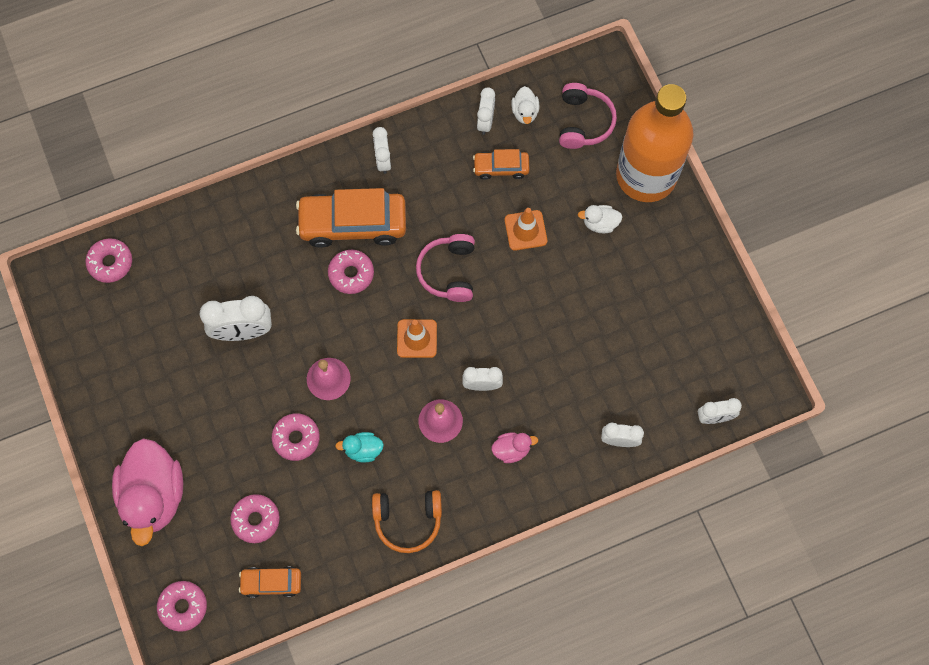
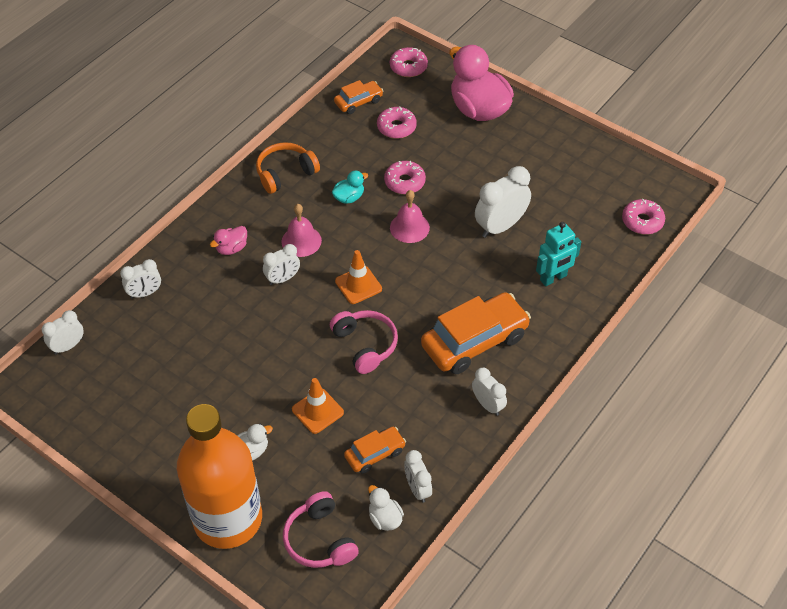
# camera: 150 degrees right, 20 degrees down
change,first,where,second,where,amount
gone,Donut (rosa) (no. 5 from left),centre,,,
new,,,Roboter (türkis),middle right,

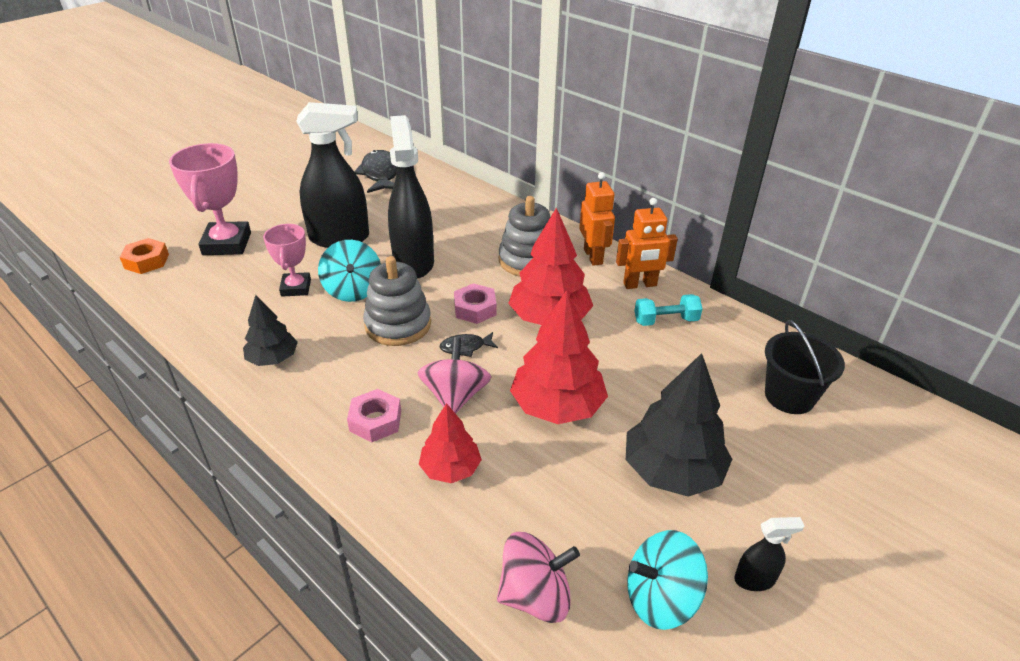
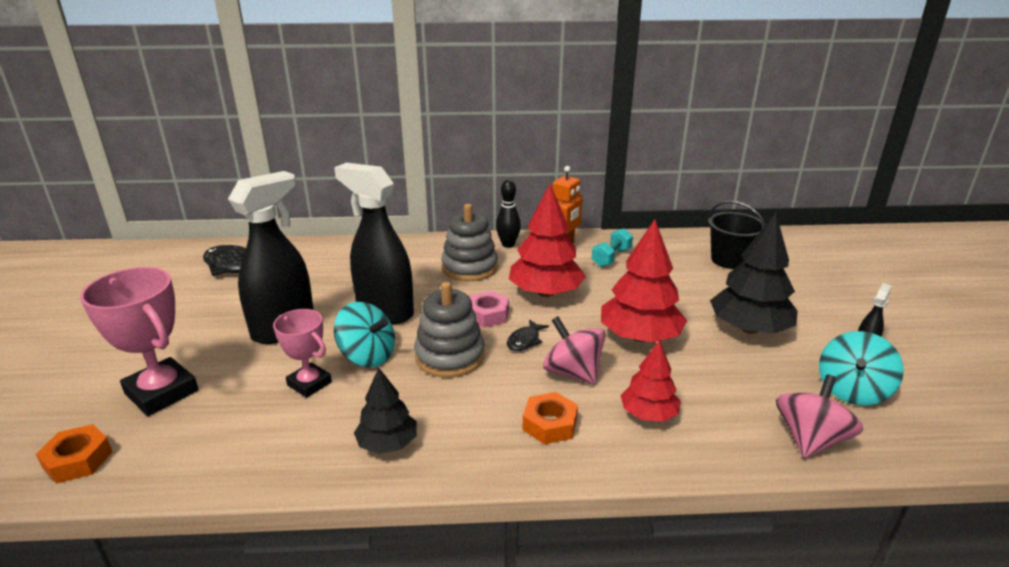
# camera: 45 degrees left, 10 degrees down
change,first,where,second,where,amount
repainted,Sechskantmutter (rosa) (no. 1 from left),centre,Sechskantmutter (orange) (no. 2 from left),bottom centre,
swapped,Roboter (orange) (no. 1 from left),top centre,Bowlingkegel (schwarz),centre,

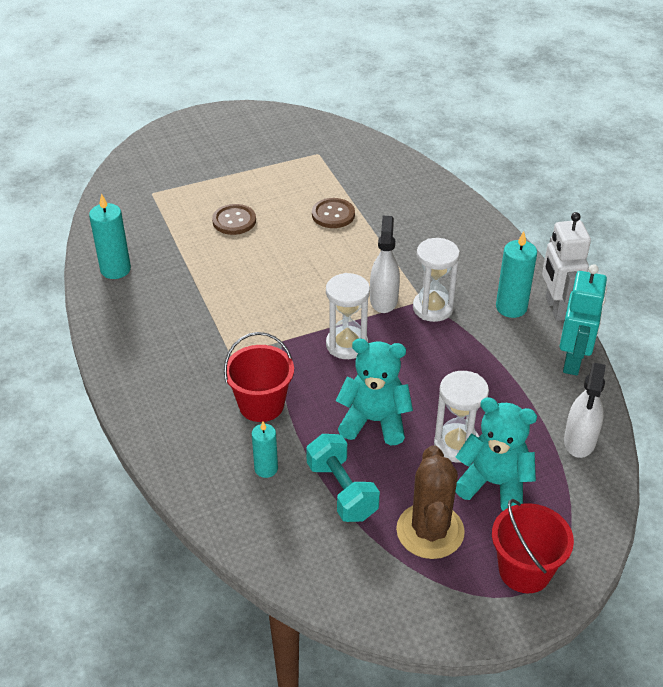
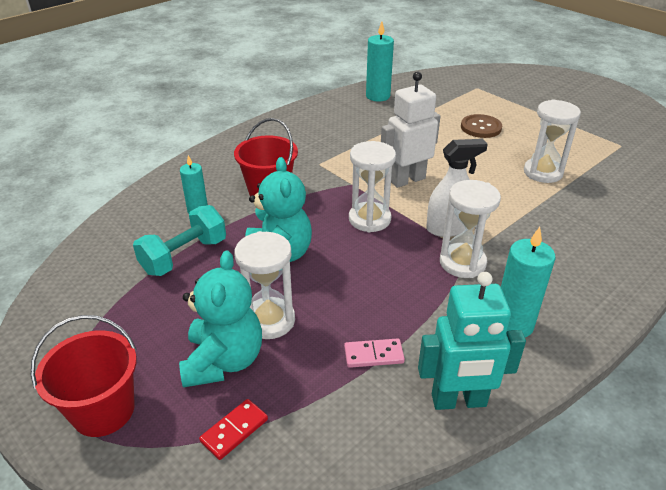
# camera: 70 degrees right, 5 degrees down
change,first,where,second,where,amount
swapped,Knopf (braun) (no. 2 from left),top centre,Sanduhr (weiß) (no. 4 from left),top right,
gone,Kaktus (braun),bottom centre,,,
shifted,Roboter (weiß),middle right,,top centre,
gone,Sprühflasche (weiß) (no. 2 from left),middle right,,,
new,,,Dominostein (rot),bottom centre,
new,,,Dominostein (rosa),bottom centre,

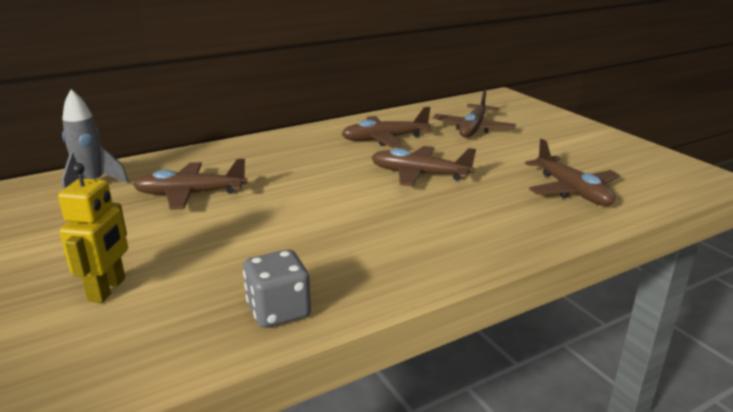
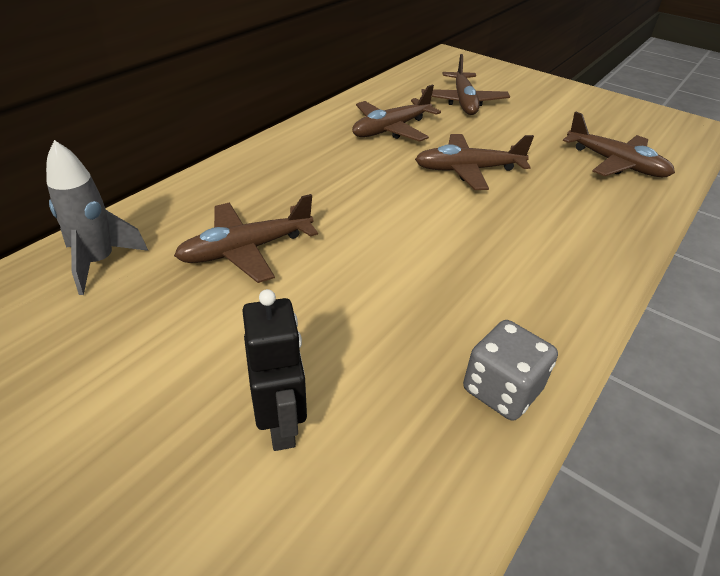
# camera: 25 degrees left, 15 degrees up
change,first,where,second,where,amount
repainted,Roboter (gelb),middle left,Roboter (schwarz),centre,

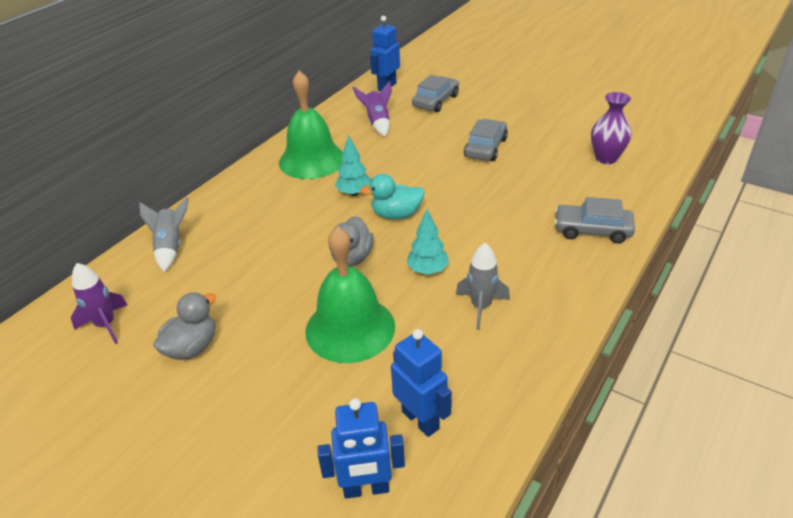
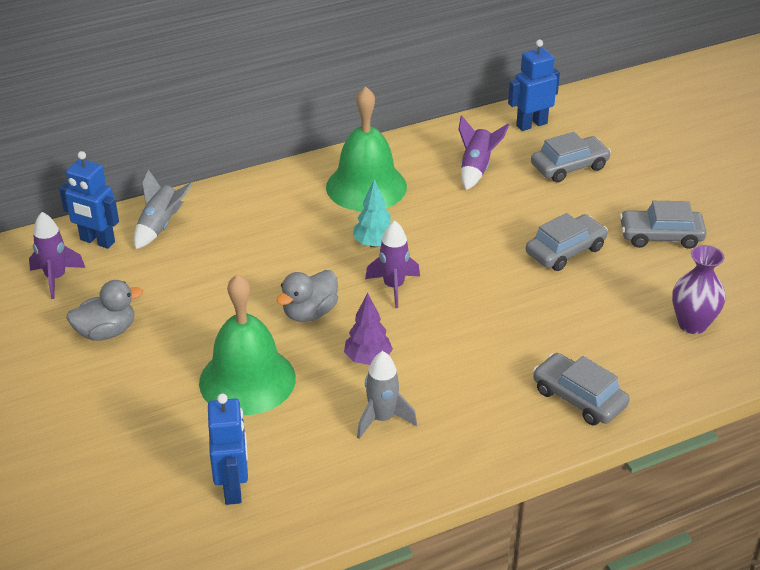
# camera: 30 degrees right, 0 degrees up
change,first,where,second,where,amount
shifted,Roboter (blau) (no. 1 from left),bottom centre,,middle left,
swapped,Ente (türkis),centre,Rakete (lila) (no. 2 from left),centre,
repainted,Baum (türkis) (no. 2 from left),centre,Baum (lila),centre,
new,,,Auto (grau) (no. 4 from left),middle right,

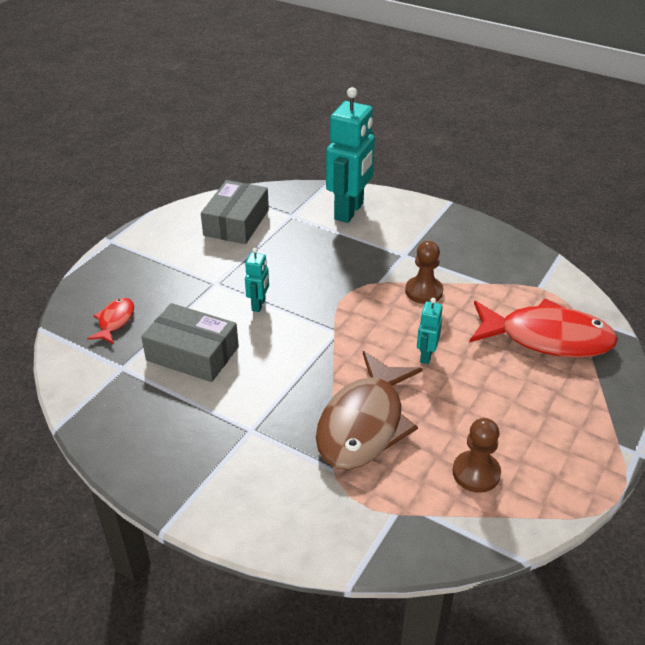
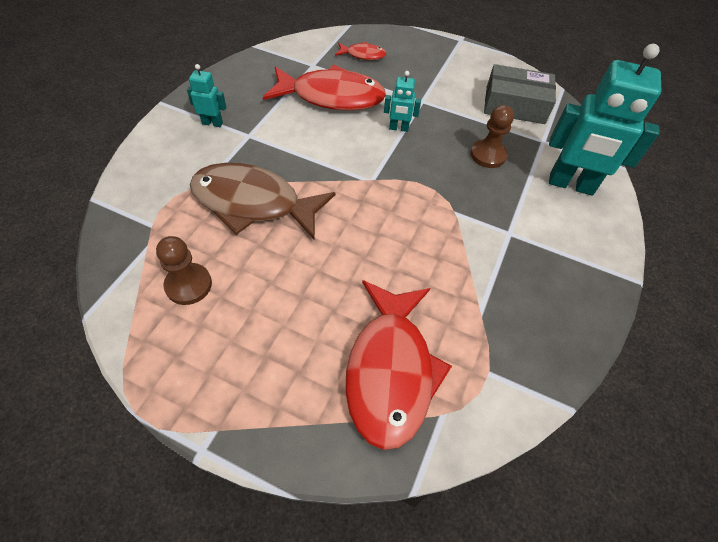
# camera: 80 degrees right, 15 degrees up
change,first,where,second,where,amount
swapped,Schachtel (grau) (no. 1 from left),middle left,Fisch (rot) (no. 1 from left),top centre,
shifted,Bauer (braun) (no. 1 from left in the first image),centre,Bauer (braun) (no. 2 from left),top right,
shifted,Roboter (türkis) (no. 3 from left in the first image),middle right,Roboter (türkis) (no. 1 from left),top left,

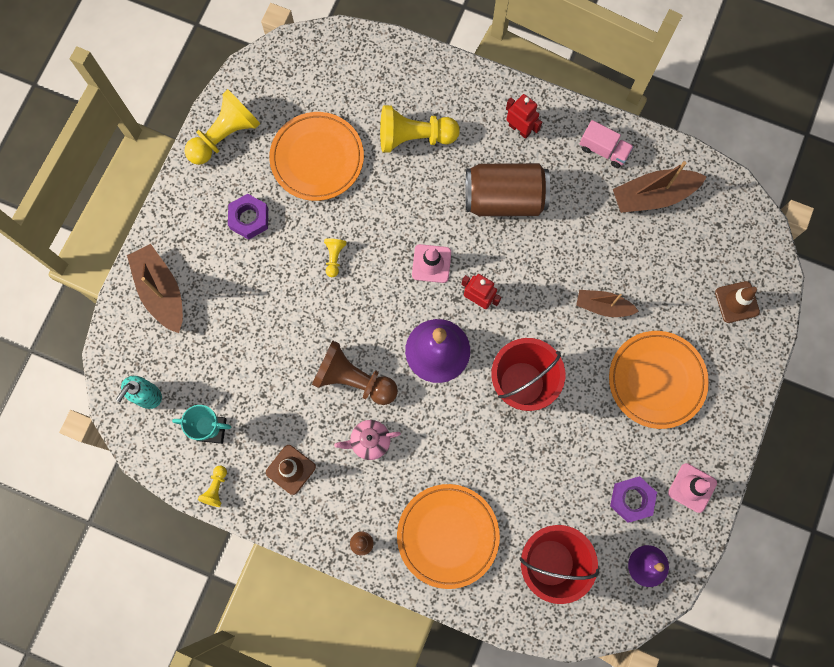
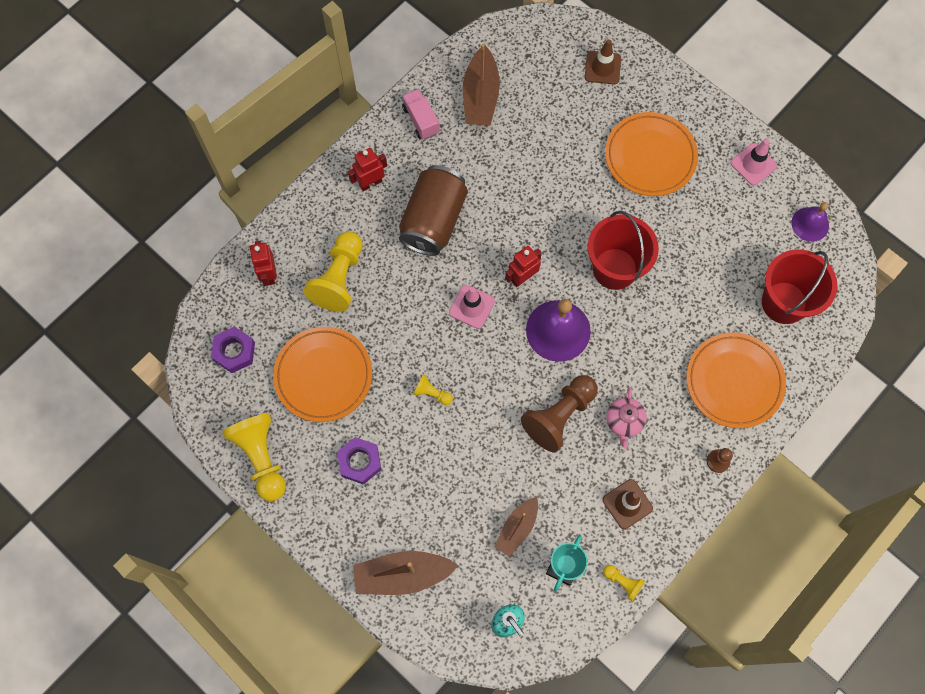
# camera: 70 degrees left, 5 degrees down
change,first,where,second,where,amount
shifted,Boot (braun) (no. 2 from left in the first image),middle right,Boot (braun) (no. 3 from left),bottom centre,
rotated,Lastwagen (rosa),top right,,top centre,75 degrees counterclockwise
shifted,Sechskantmutter (lila) (no. 2 from left in the first image),bottom right,Sechskantmutter (lila) (no. 1 from left),middle left,
new,,,Roboter (rot) (no. 1 from left),middle left,

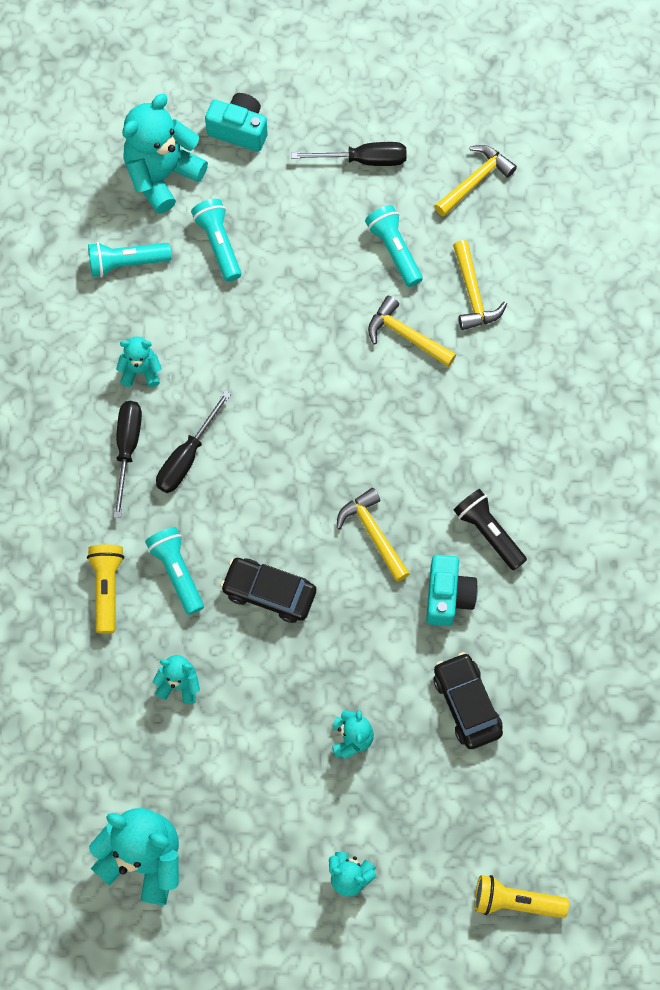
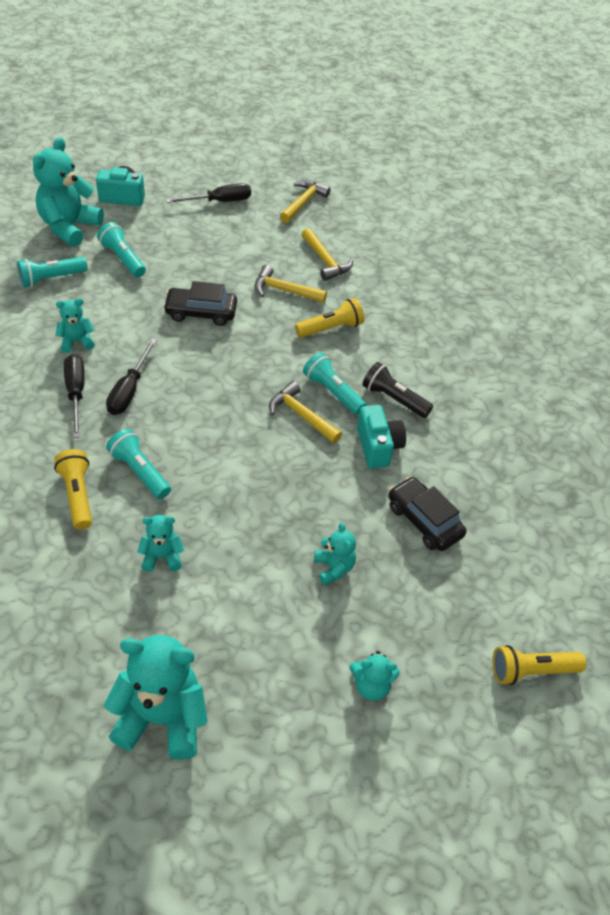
# camera: 20 degrees left, 20 degrees down
change,first,where,second,where,amount
shifted,Auto (schwarz) (no. 1 from left),centre,,top left,
shifted,Taschenlampe (türkis) (no. 4 from left),top centre,,centre,
new,,,Taschenlampe (gelb) (no. 2 from left),centre,

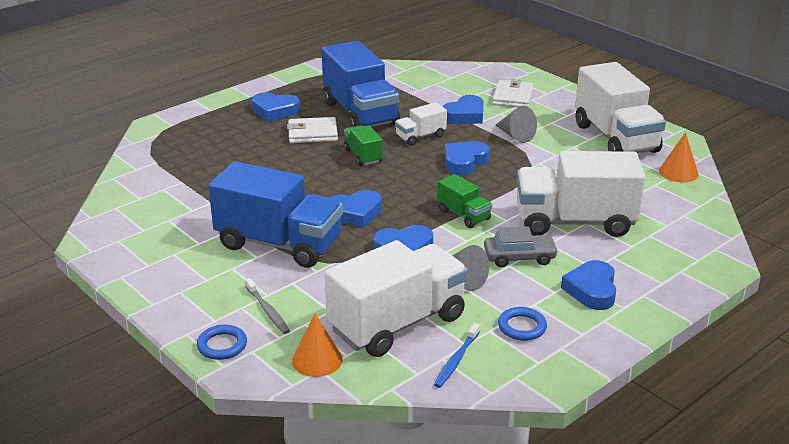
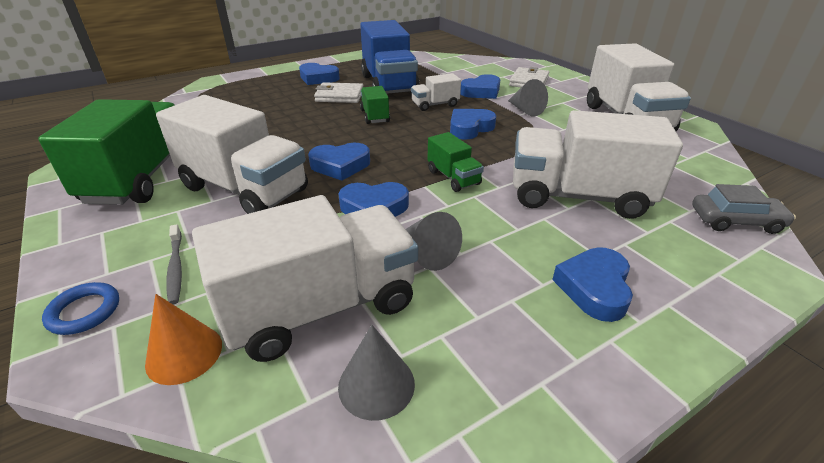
# camera: 10 degrees right, 5 degrees up
change,first,where,second,where,amount
repainted,Lastwagen (blau) (no. 1 from left),centre,Lastwagen (weiß) (no. 1 from left),top left,
swapped,Zahnbürste (blau),bottom centre,Kegel (grau) (no. 1 from left),bottom centre,
shifted,Auto (grau),centre,,middle right,
gone,Ring (blau) (no. 2 from left),bottom centre,,,
gone,Kegel (orange) (no. 2 from left),middle right,,,
new,,,Lastwagen (grün) (no. 1 from left),top left,

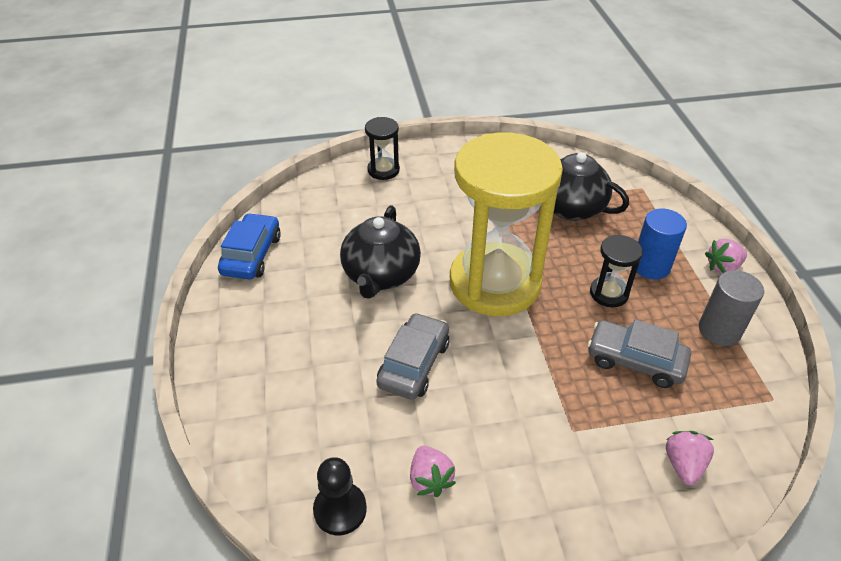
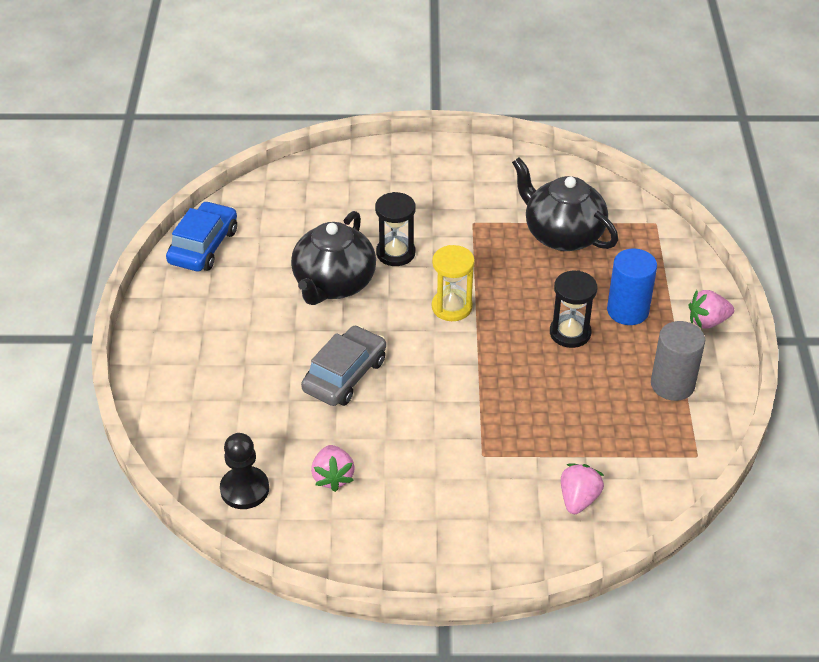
# camera: 10 degrees right, 0 degrees up
change,first,where,second,where,amount
shifted,Sanduhr (schwarz) (no. 1 from left),top centre,,centre,
scaled,Sanduhr (gelb),centre,,centre,x0.42
gone,Auto (grau) (no. 2 from left),middle right,,,

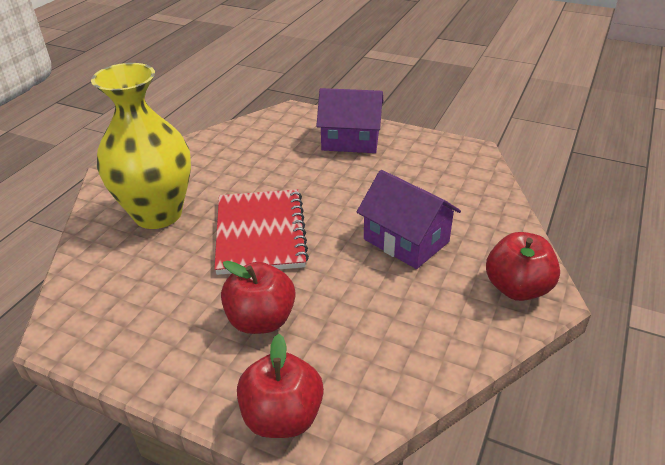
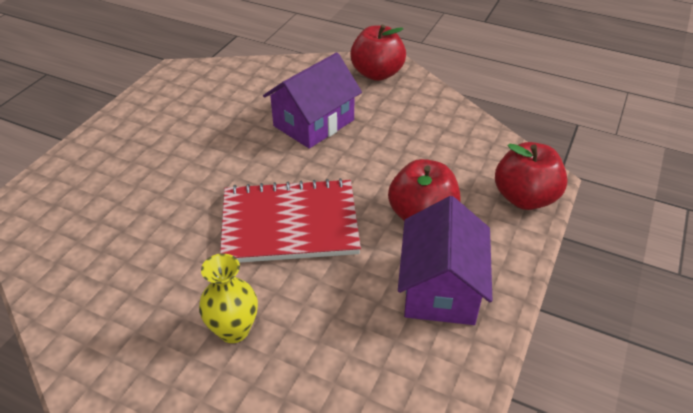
# camera: 90 degrees left, 5 degrees up
change,first,where,second,where,amount
scaled,Vase (gelb),top left,,bottom left,x0.47
shifted,Haus (lila) (no. 1 from left in the first image),top centre,Haus (lila) (no. 2 from left),centre,

